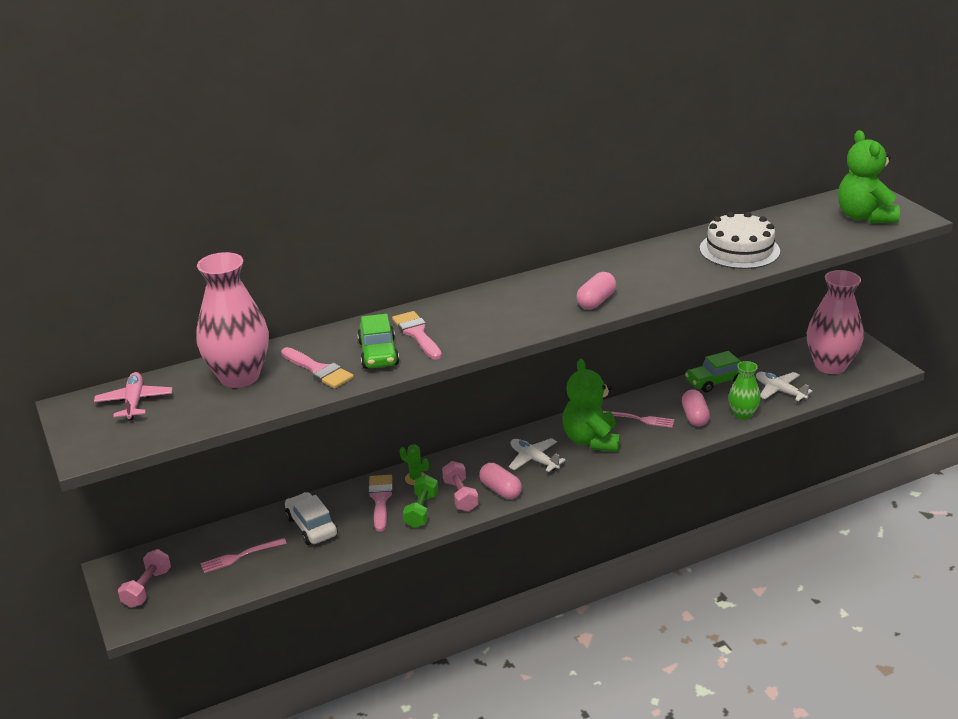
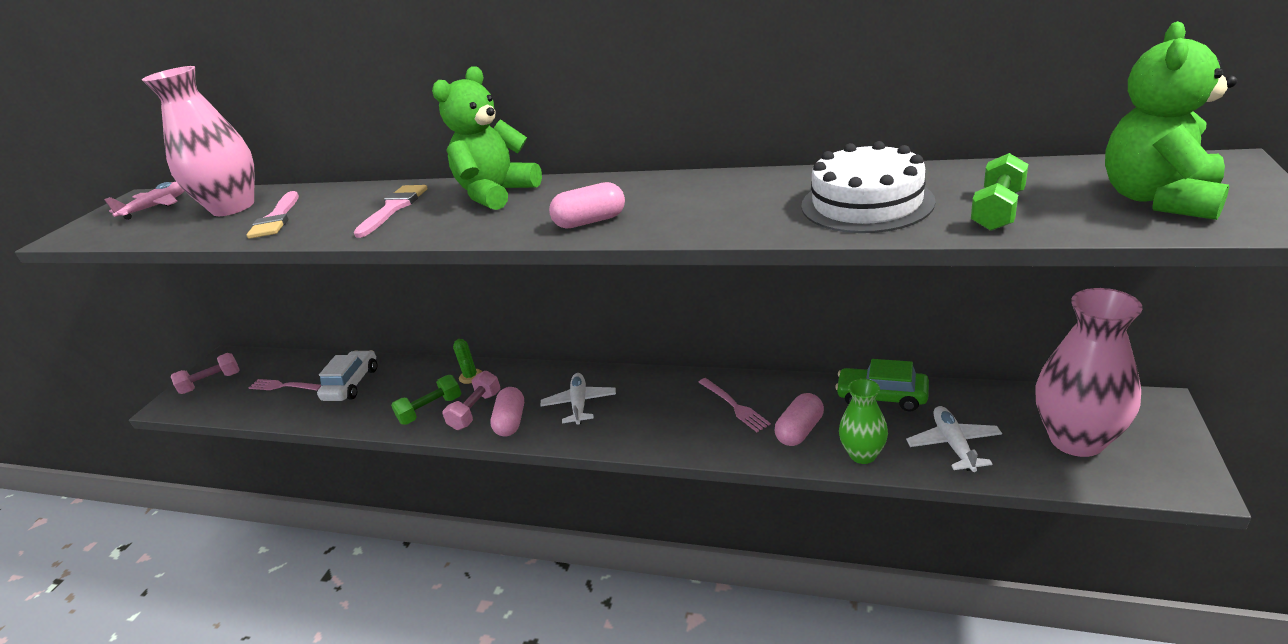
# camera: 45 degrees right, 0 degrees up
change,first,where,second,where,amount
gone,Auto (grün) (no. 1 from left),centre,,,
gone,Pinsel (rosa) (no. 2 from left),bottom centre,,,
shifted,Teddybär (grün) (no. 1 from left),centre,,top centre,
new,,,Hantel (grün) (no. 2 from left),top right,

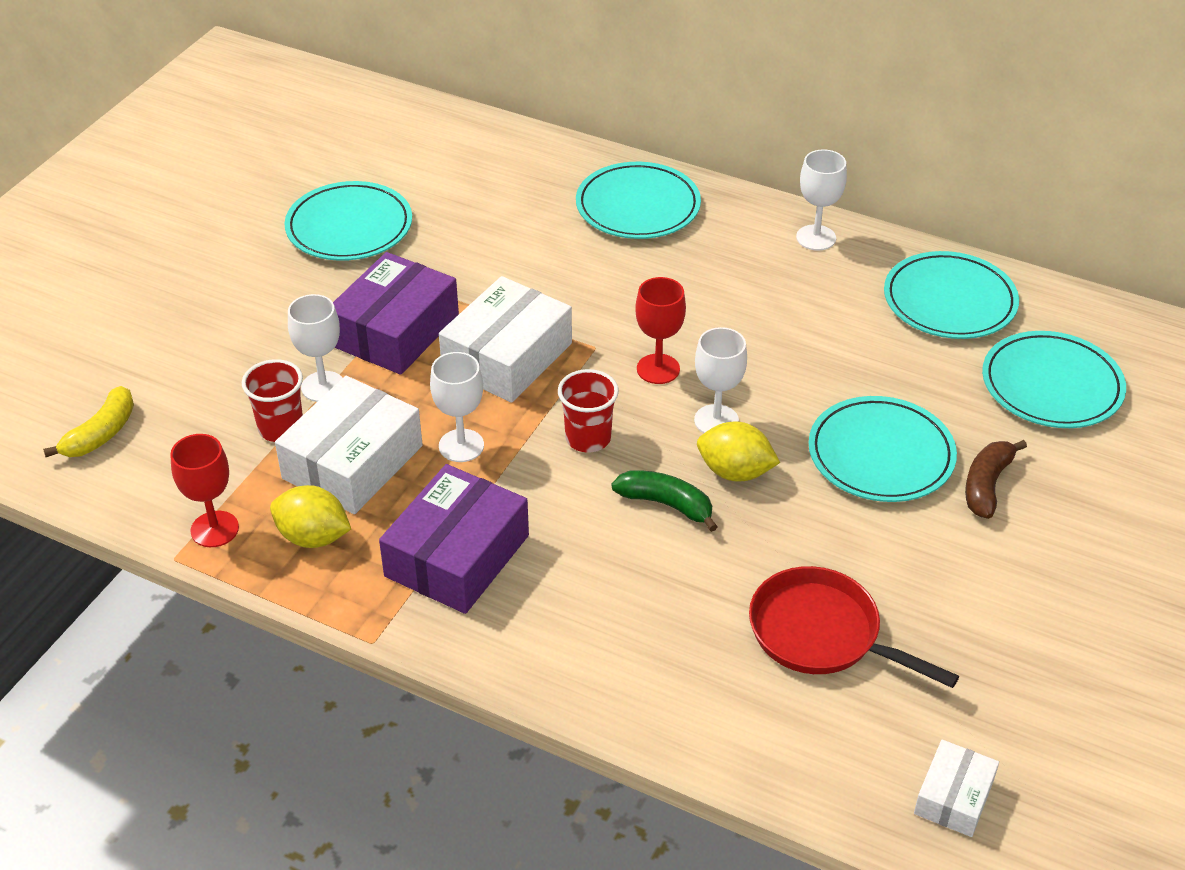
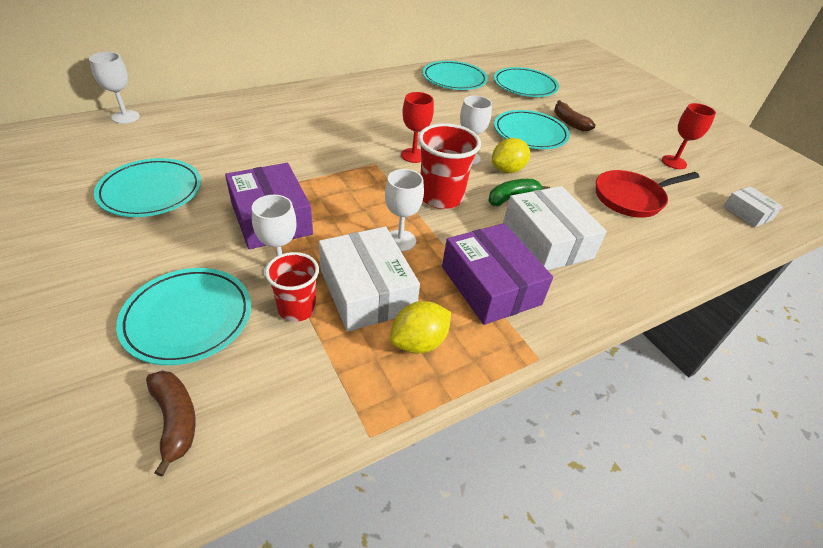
# camera: 60 degrees left, 0 degrees up
change,first,where,second,where,amount
repainted,Banane (gelb),middle left,Banane (braun) (no. 1 from left),bottom left,
shifted,Kelch (rot) (no. 1 from left in the first image),middle left,Kelch (rot) (no. 2 from left),top right,
shifted,Schachtel (weiß) (no. 2 from left),centre,,middle right,
scaled,Becher (rot) (no. 2 from left),centre,,top centre,x1.54
shifted,Teller (türkis) (no. 2 from left),top centre,,middle left,
shifted,Kelch (weiß) (no. 4 from left in the first image),top right,Kelch (weiß) (no. 1 from left),top left,

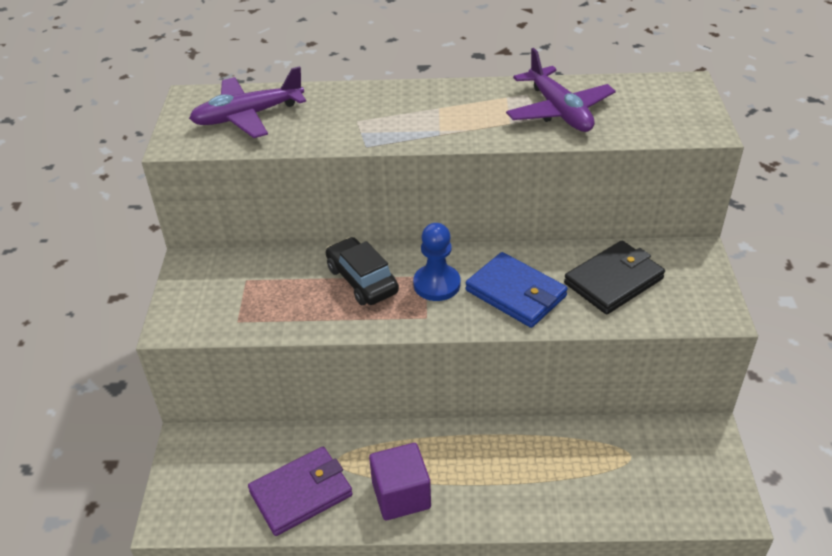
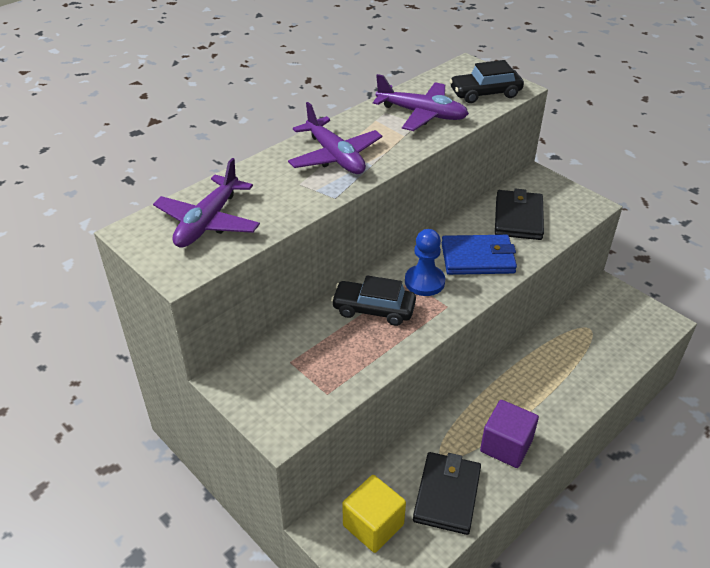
# camera: 45 degrees left, 0 degrees up
change,first,where,second,where,amount
repainted,Geldbörse (lila),bottom centre,Geldbörse (schwarz) (no. 1 from left),bottom centre,
new,,,Flugzeug (lila) (no. 2 from left),top centre,
new,,,Kubus (gelb),bottom centre,
new,,,Auto (schwarz) (no. 2 from left),top right,

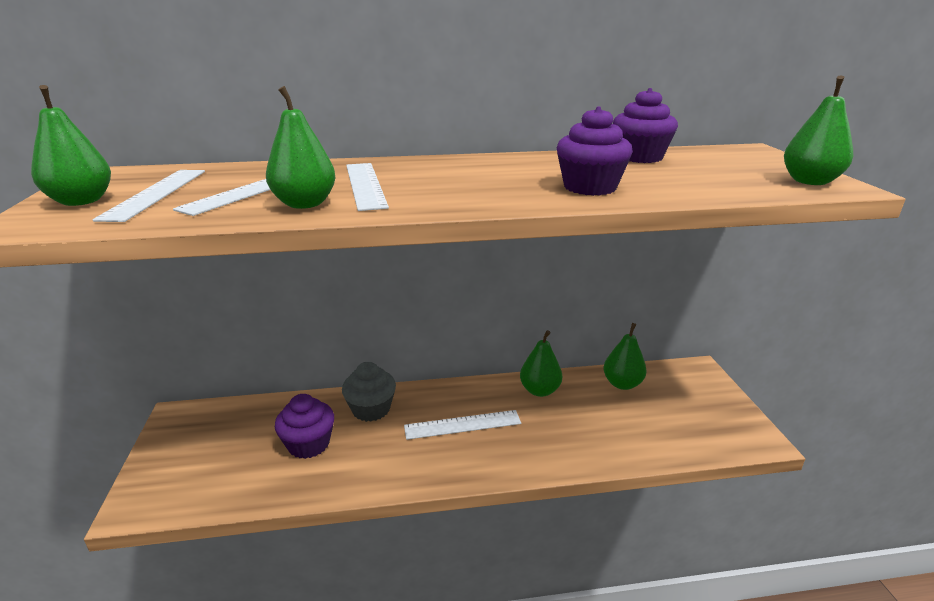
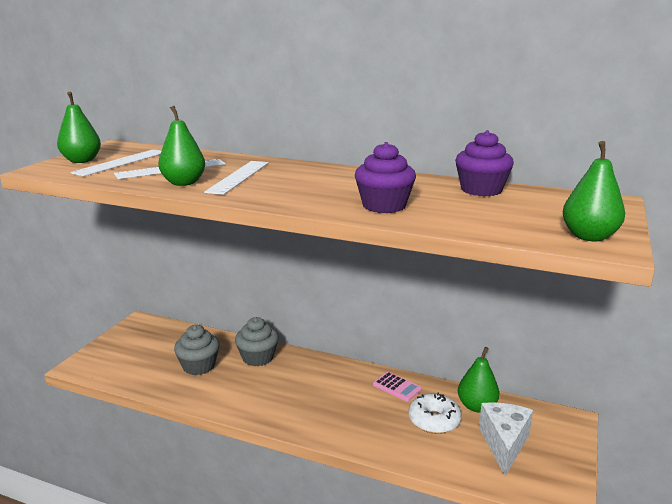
# camera: 30 degrees right, 5 degrees down
change,first,where,second,where,amount
repainted,Muffin (lila) (no. 1 from left),bottom left,Muffin (grau) (no. 1 from left),bottom left,
gone,Lineal (weiß) (no. 4 from left),bottom centre,,,
swapped,Birne (grün) (no. 3 from left),centre,Taschenrechner (rosa),bottom centre,
new,,,Donut (weiß),bottom centre,
new,,,Käse (weiß),bottom right,

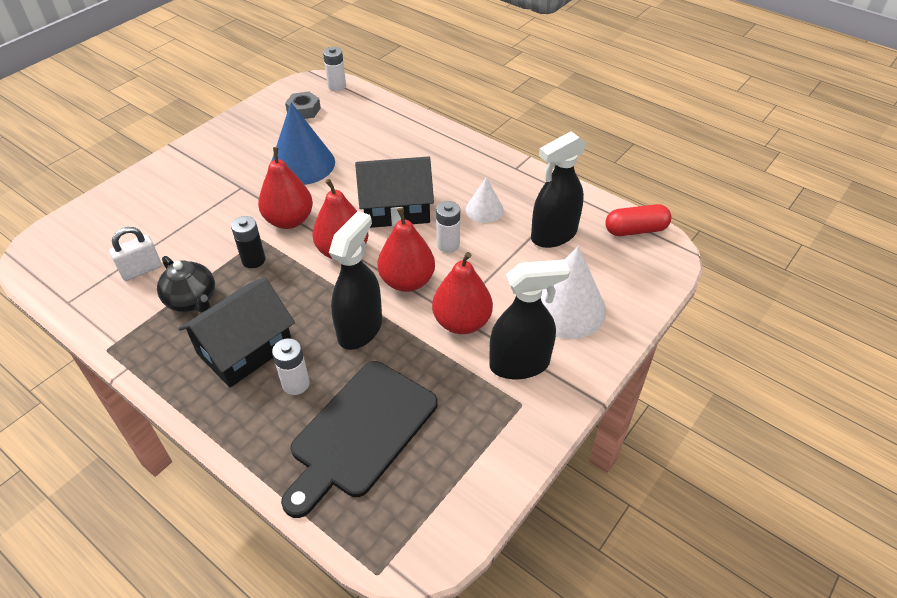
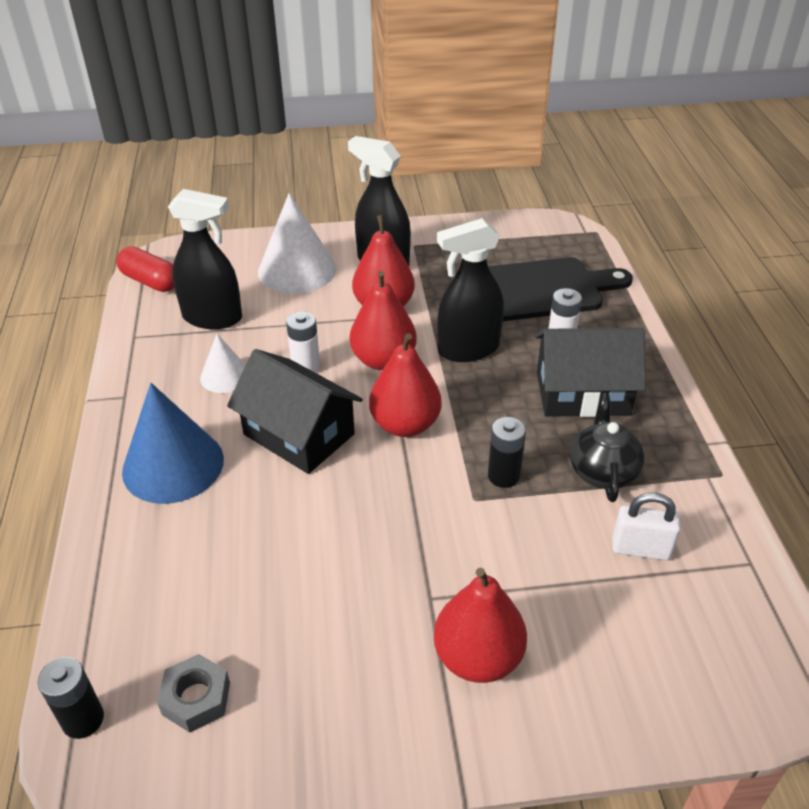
# camera: 135 degrees left, 5 degrees down
change,first,where,second,where,amount
shifted,Birne (rot) (no. 1 from left in the first image),top left,Birne (rot) (no. 4 from left),bottom centre,
shifted,Kegel (blau),top centre,,middle left,
repainted,Batterie (weiß) (no. 2 from left),top centre,Batterie (schwarz) (no. 1 from left),bottom left,

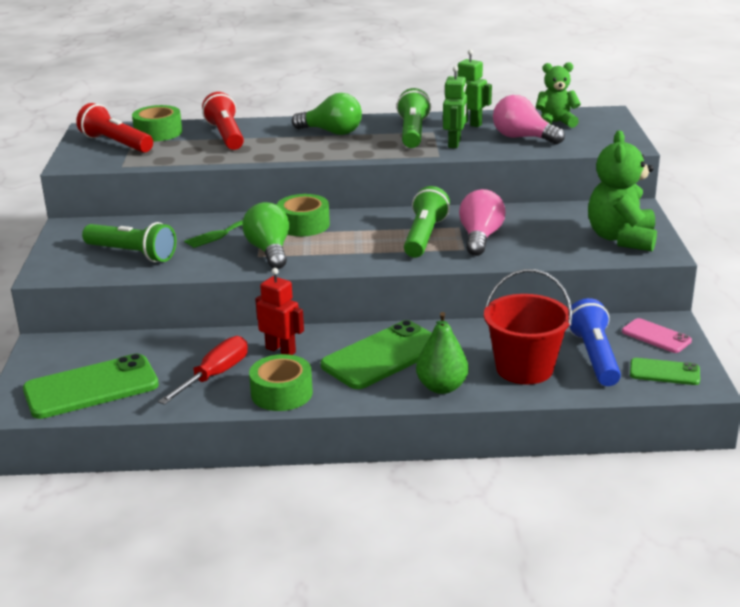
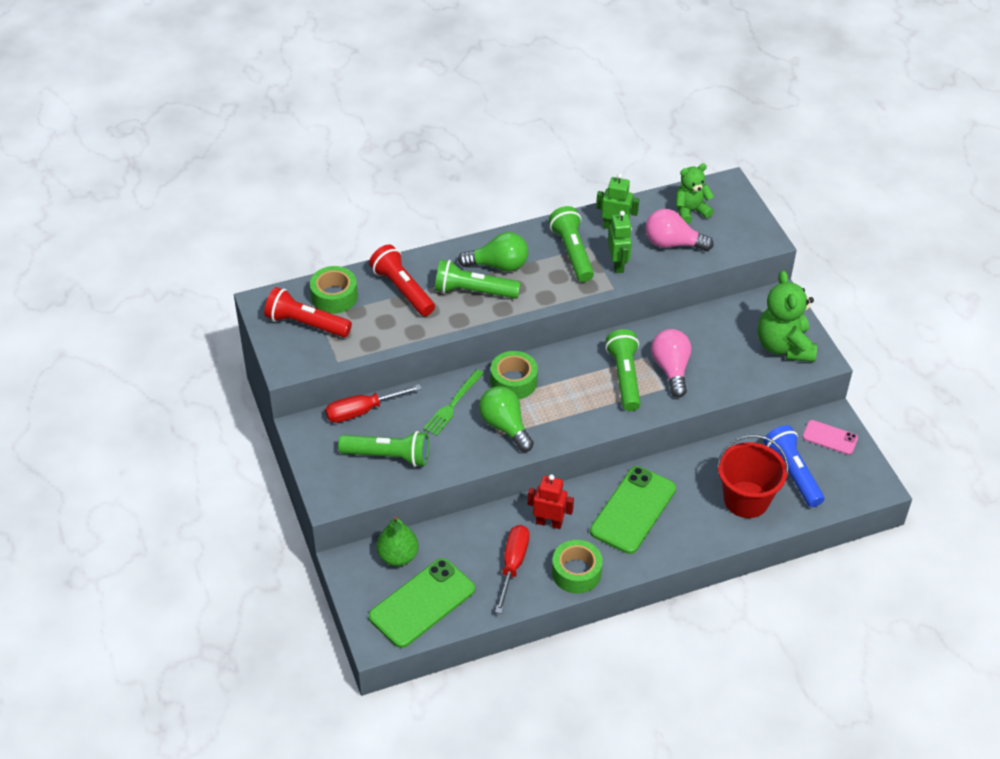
# camera: 20 degrees left, 20 degrees up
change,first,where,second,where,amount
shifted,Birne (grün),centre,,bottom centre,
gone,Handy (grün) (no. 3 from left),middle right,,,
new,,,Schraubenzieher (rot) (no. 1 from left),centre,
new,,,Taschenlampe (grün) (no. 2 from left),centre,

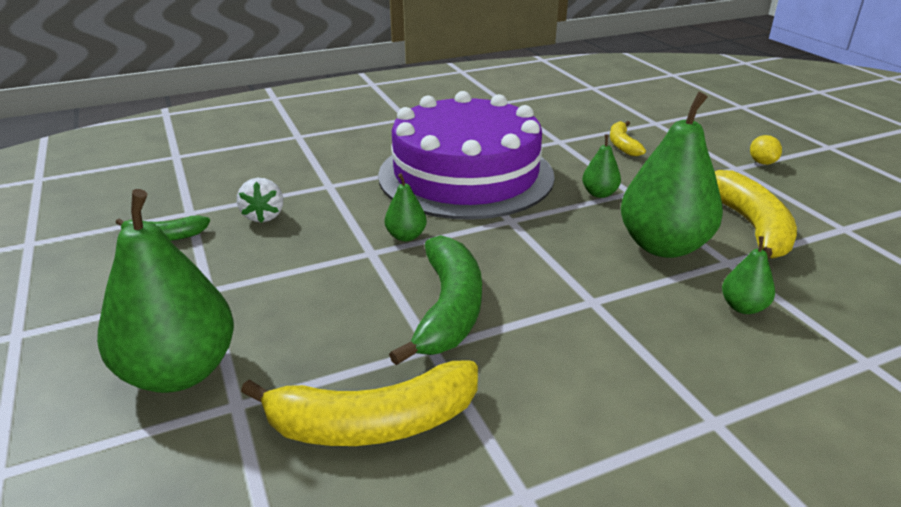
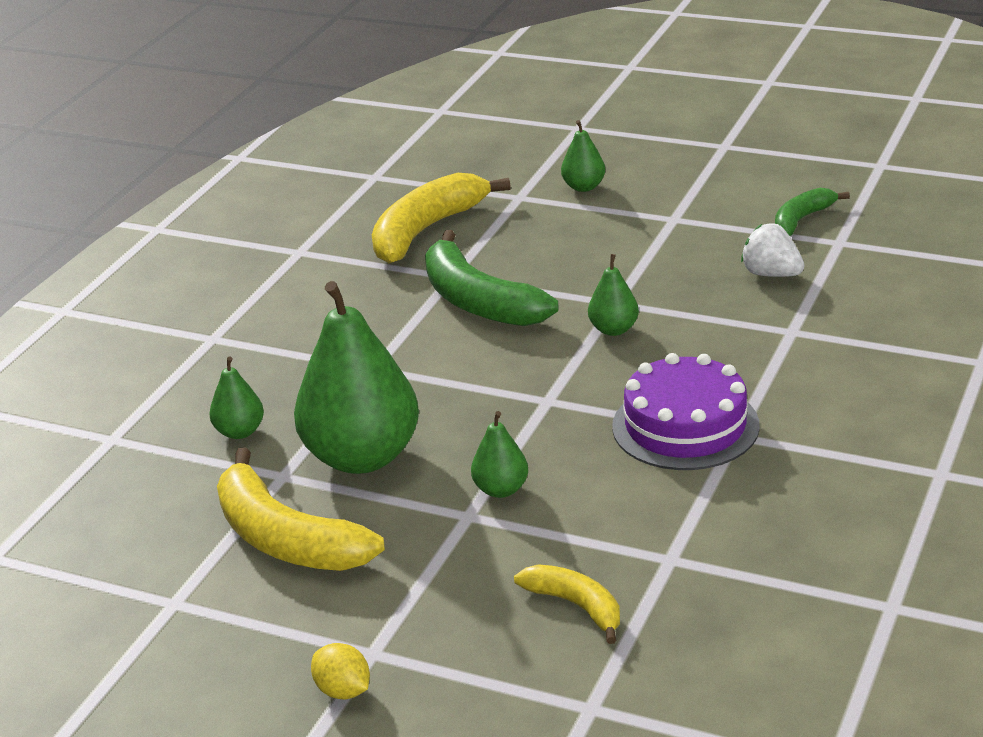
# camera: 140 degrees right, 0 degrees up
change,first,where,second,where,amount
scaled,Birne (grün) (no. 1 from left in the first image),middle left,Birne (grün) (no. 4 from left),top centre,x0.45
scaled,Kuchen (lila),top centre,,middle right,x0.54

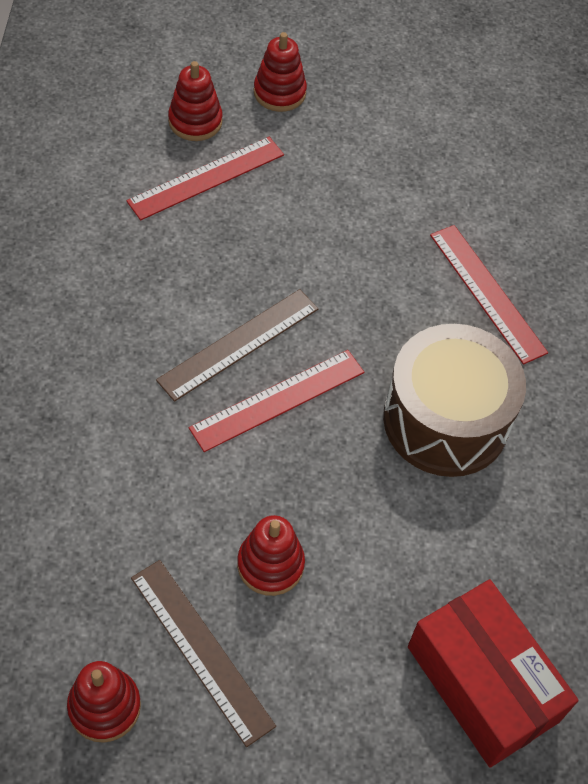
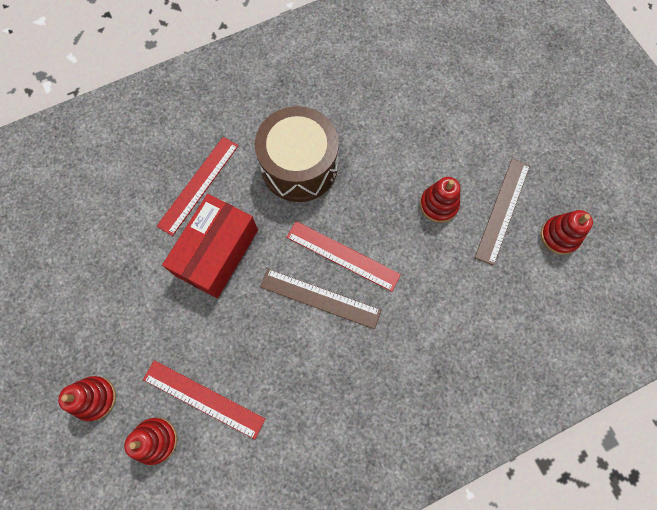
# camera: 115 degrees left, 15 degrees up
change,first,where,second,where,amount
shifted,Schachtel (rot),bottom right,,middle left,

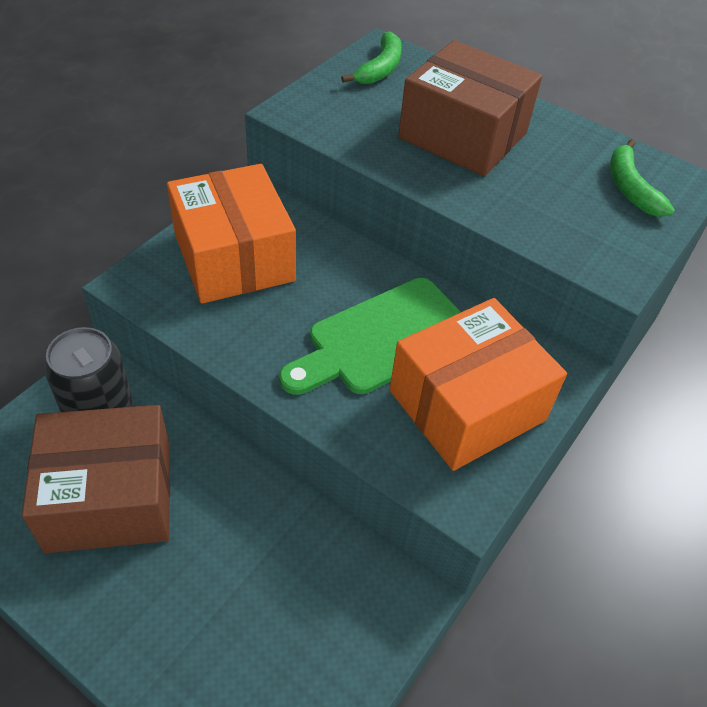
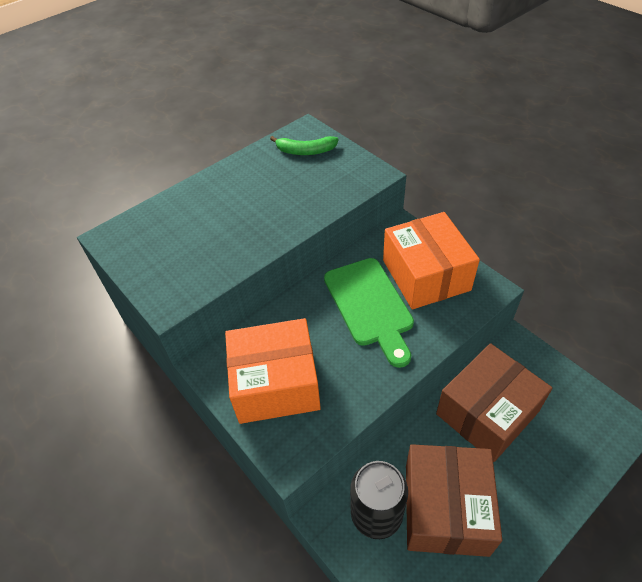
# camera: 70 degrees left, 0 degrees up
change,first,where,second,where,amount
gone,Banane (grün) (no. 1 from left),top centre,,,
shifted,Schachtel (braun) (no. 2 from left),top centre,,bottom right,

